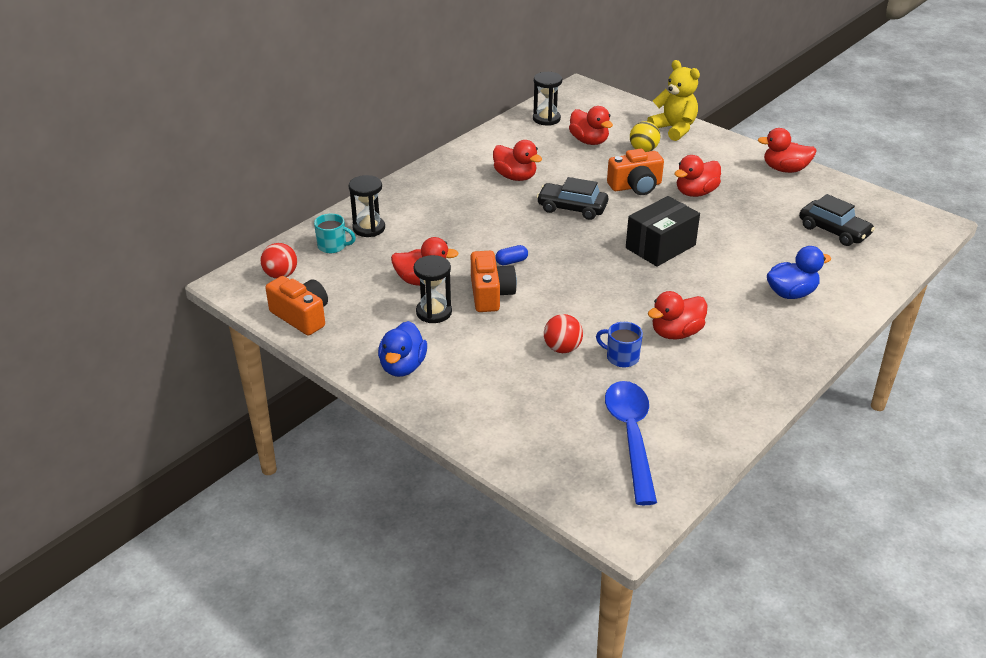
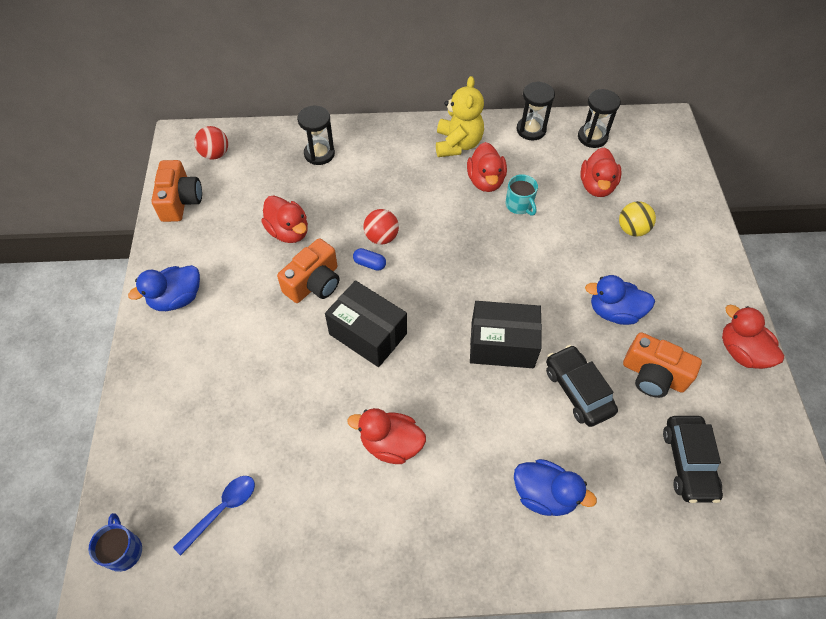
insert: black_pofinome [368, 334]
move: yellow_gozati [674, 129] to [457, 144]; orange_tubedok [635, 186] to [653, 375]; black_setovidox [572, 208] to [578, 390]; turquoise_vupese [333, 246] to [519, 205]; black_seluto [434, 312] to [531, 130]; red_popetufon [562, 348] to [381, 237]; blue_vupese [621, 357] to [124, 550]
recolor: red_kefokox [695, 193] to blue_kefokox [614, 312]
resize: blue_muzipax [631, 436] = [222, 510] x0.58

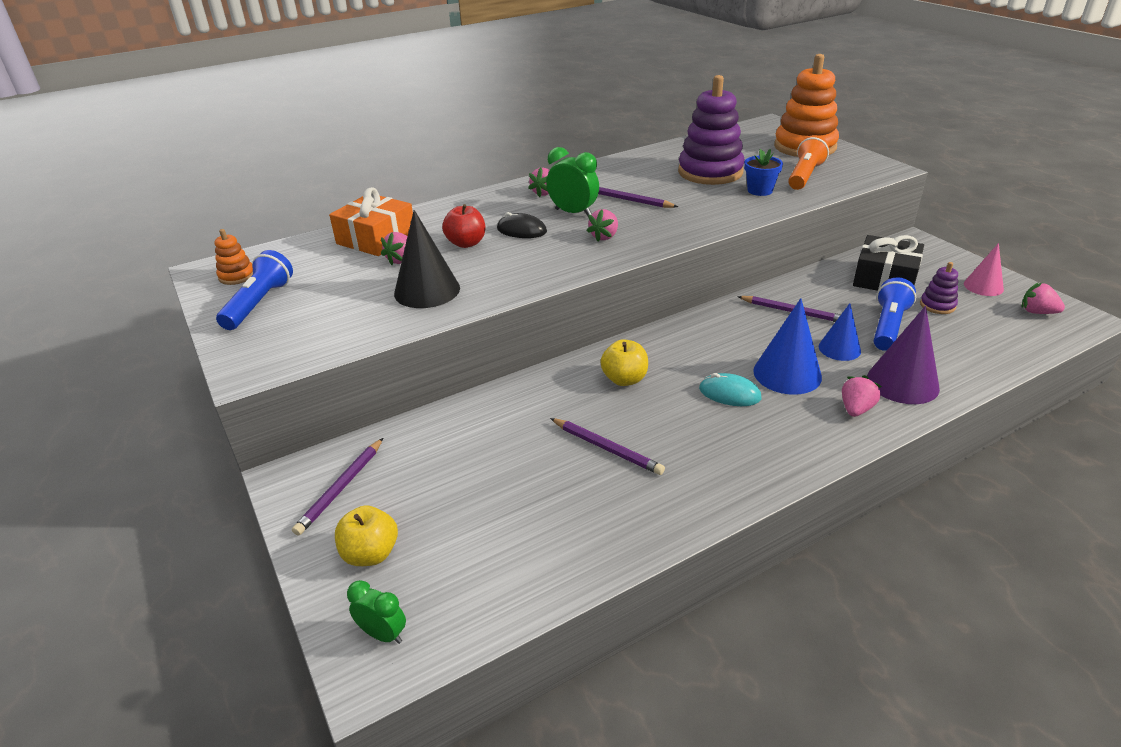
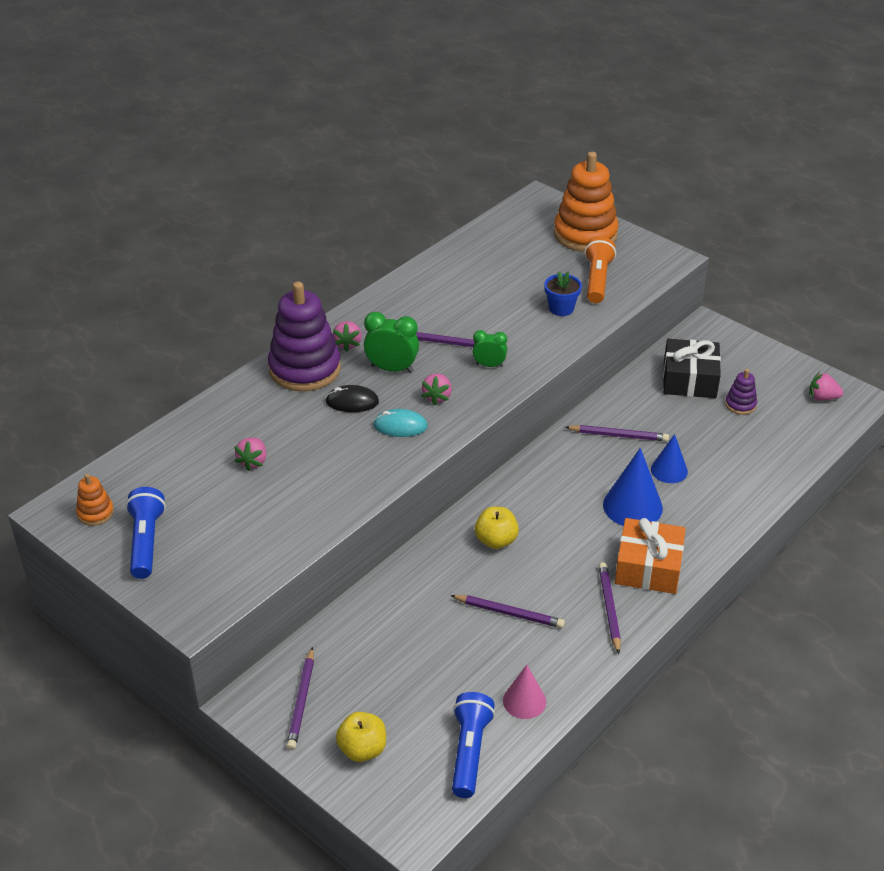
delete: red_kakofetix [466, 243]; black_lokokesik [427, 290]; purple_lokokesik [902, 382]; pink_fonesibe [856, 409]
insert: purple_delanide [609, 608]
move: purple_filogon [710, 172] to [305, 369]; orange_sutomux [376, 238] to [648, 567]; pink_lokokesik [983, 286] to [524, 701]; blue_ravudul [888, 326] to [469, 752]; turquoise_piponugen [729, 393] to [400, 426]; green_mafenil [383, 634] to [489, 365]

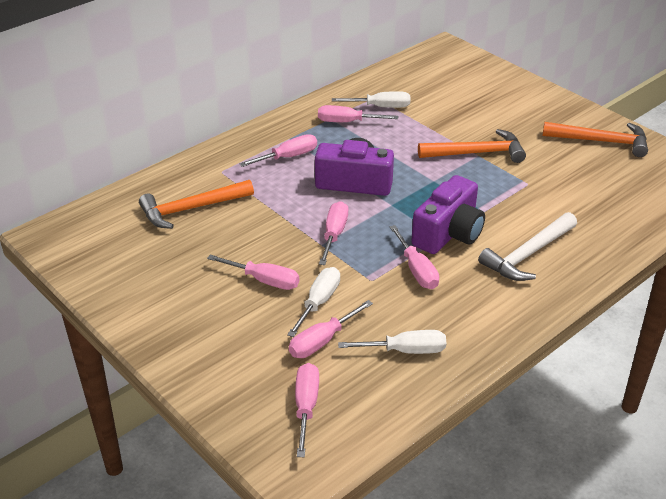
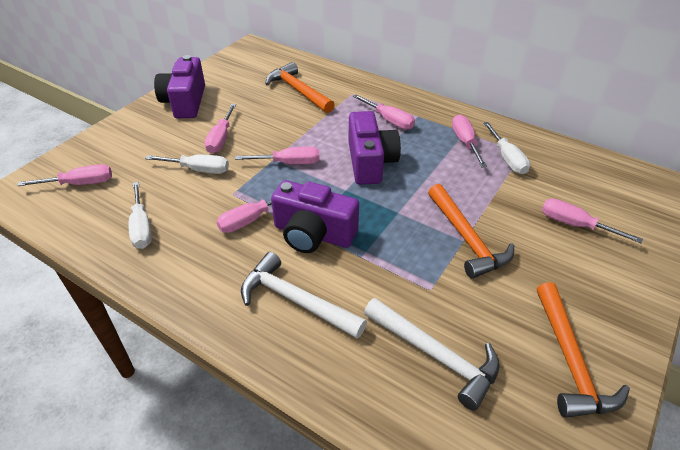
insert: purple_tubedok [185, 102]; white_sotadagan [435, 355]
move: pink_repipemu [322, 341] to [575, 225]

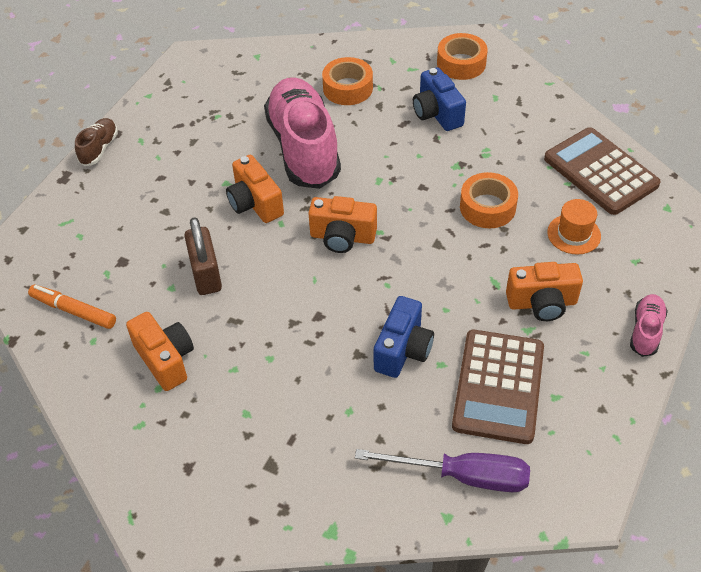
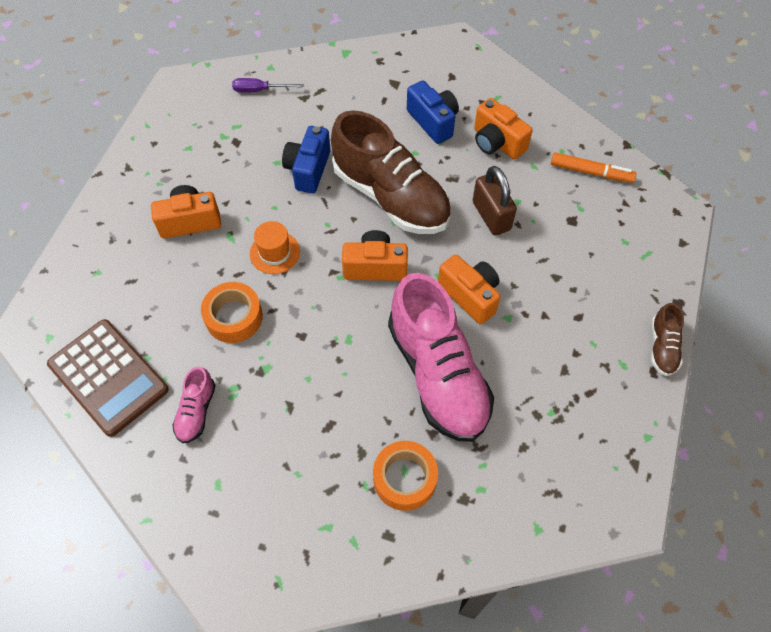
delete: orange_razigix [461, 63]; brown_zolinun [498, 386]
insert: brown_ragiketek [391, 196]
move: blue_tubedok [437, 113] to [433, 121]; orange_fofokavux [574, 234] to [275, 252]; pink_ragiketek [645, 331] to [196, 411]
resize: purple_repipemu [462, 476] = [260, 90] x0.59

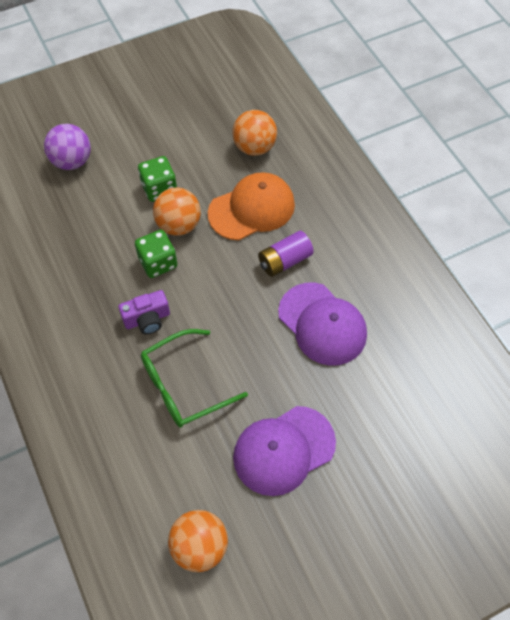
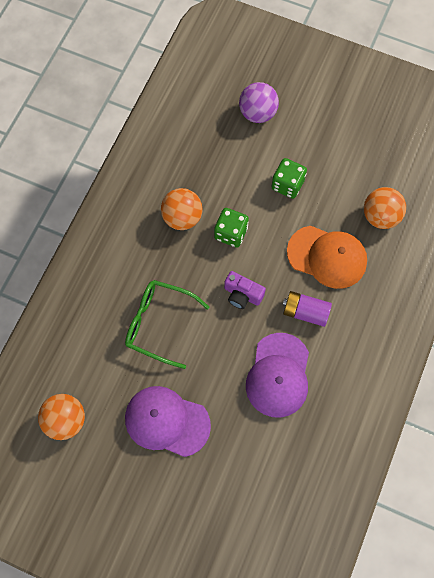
move: orange_popetufon [179, 225] to [182, 217]; purple_tubedok [147, 319] to [242, 294]

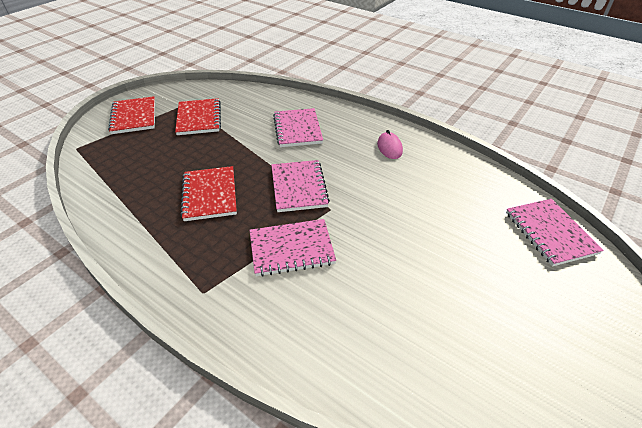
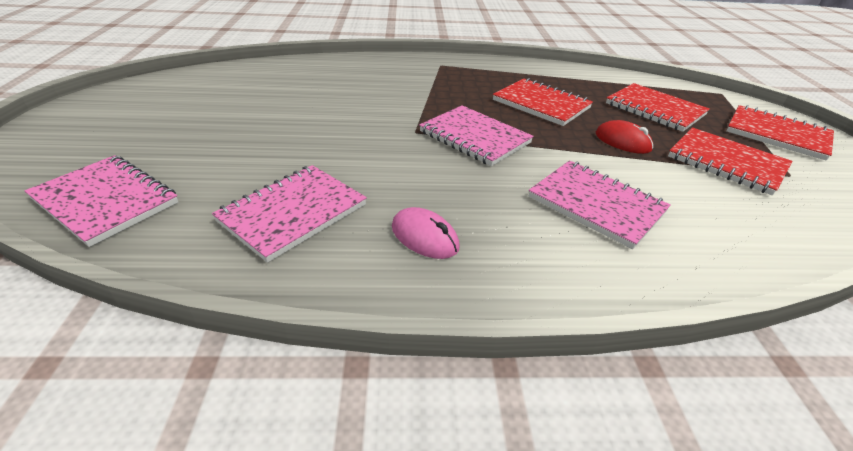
insert: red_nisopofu [654, 109]; red_piponugen [622, 141]
move: pink_nisopofu [291, 249] to [293, 213]

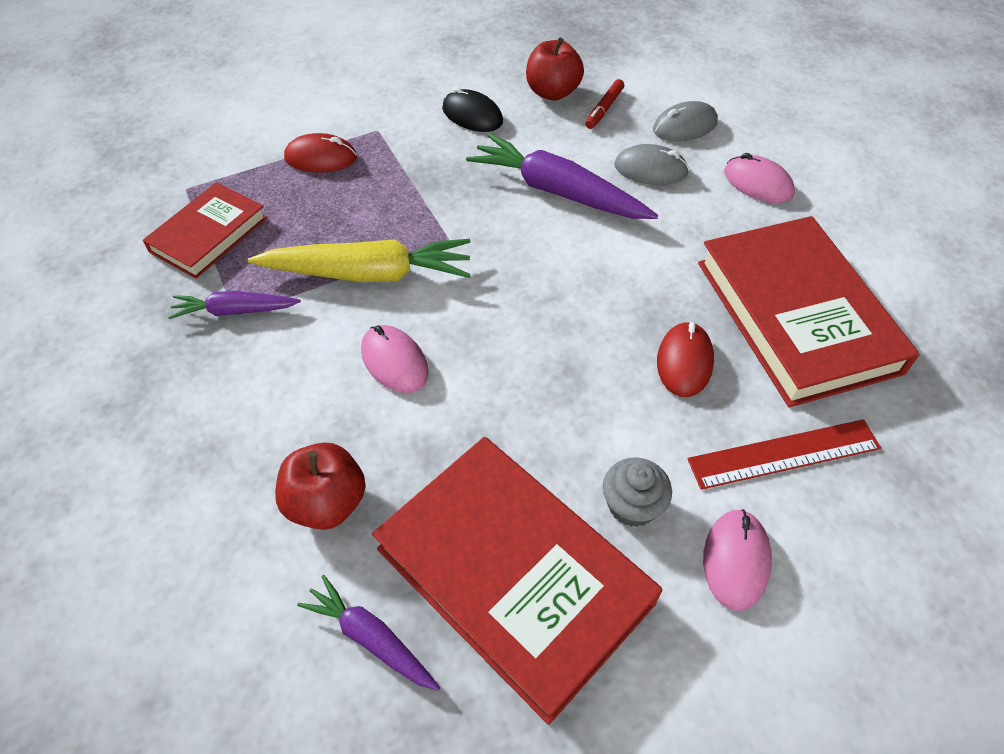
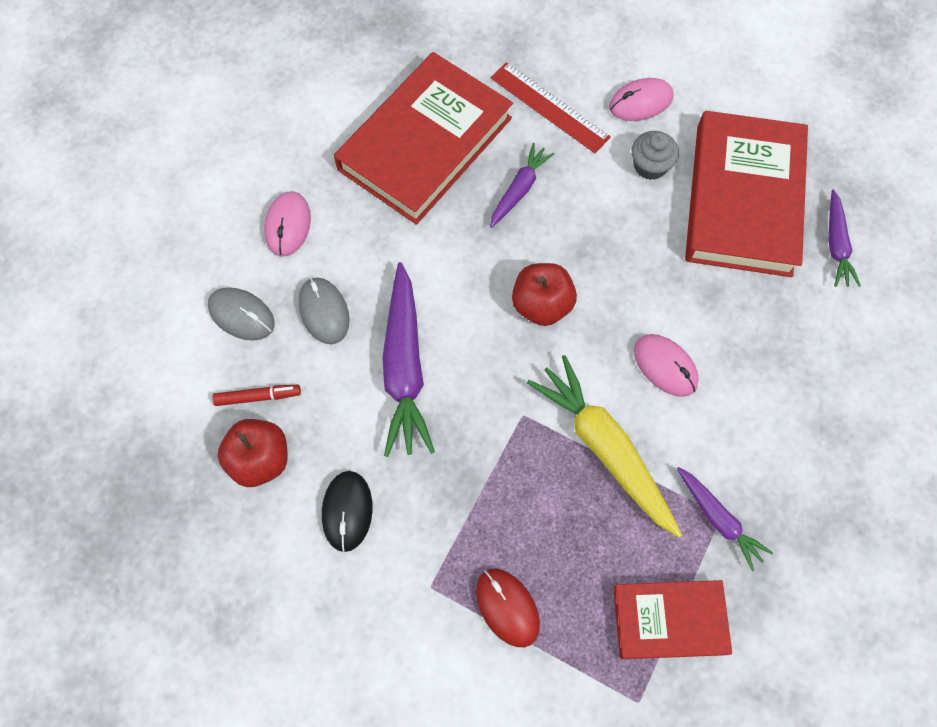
move: red_kakofetix [326, 503] to [541, 305]
replace: red_piponugen [684, 362] to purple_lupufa [519, 189]
rotate: pink_piponugen [394, 361] = [665, 366] 60 degrees counterclockwise

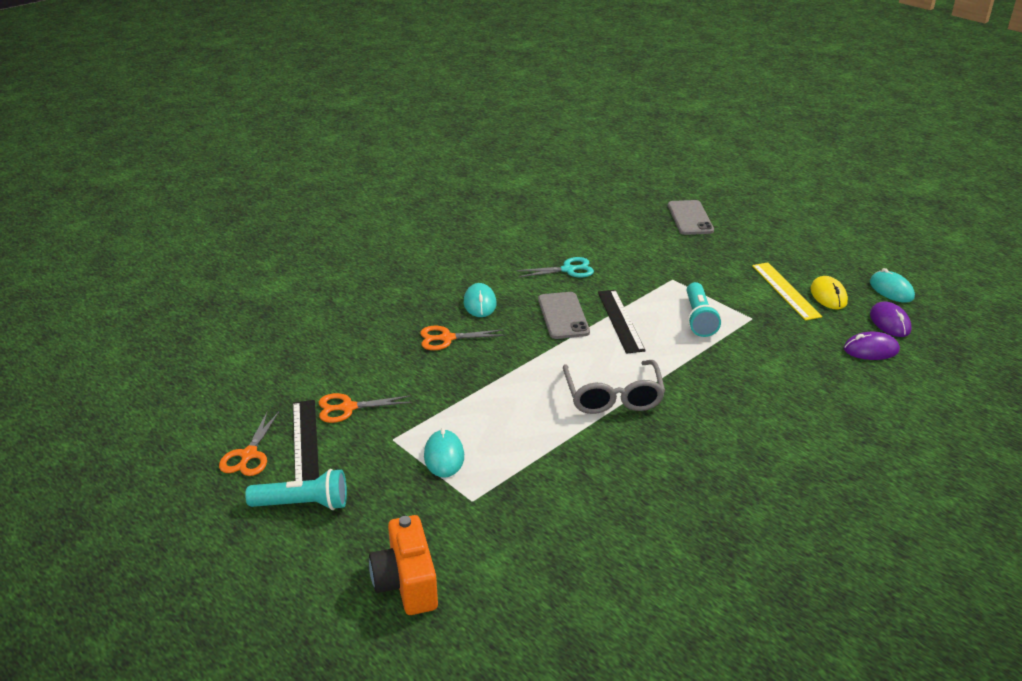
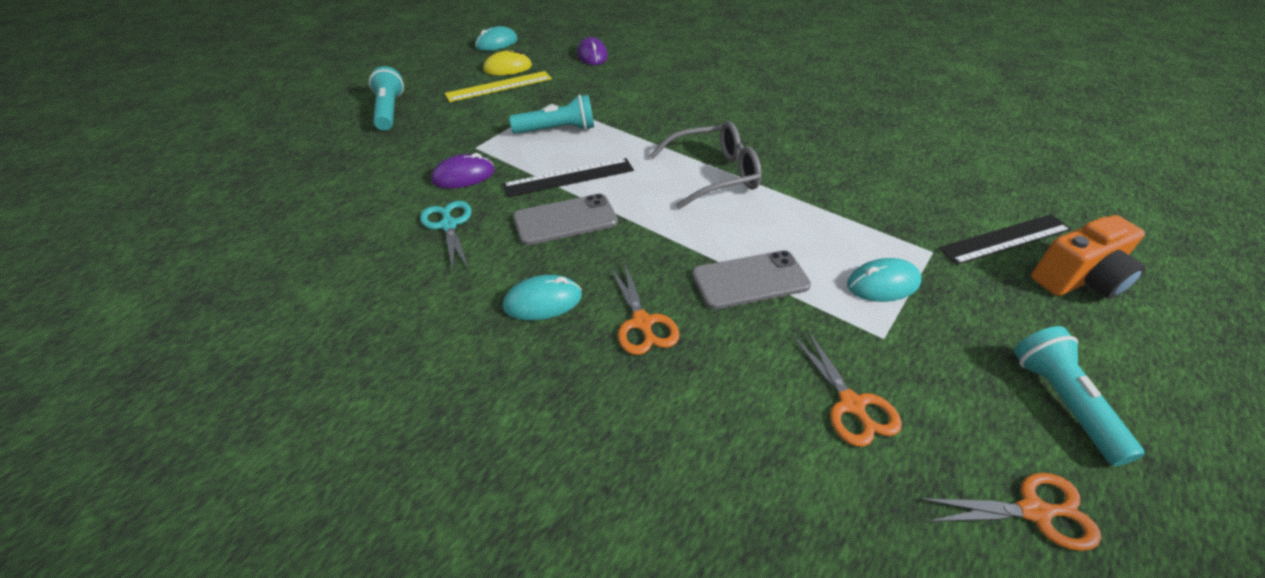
insert: turquoise_ravudul [389, 111]
move: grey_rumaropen [690, 218] to [750, 280]; purple_piponugen [890, 322] to [463, 176]; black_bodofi [305, 442] to [1005, 239]

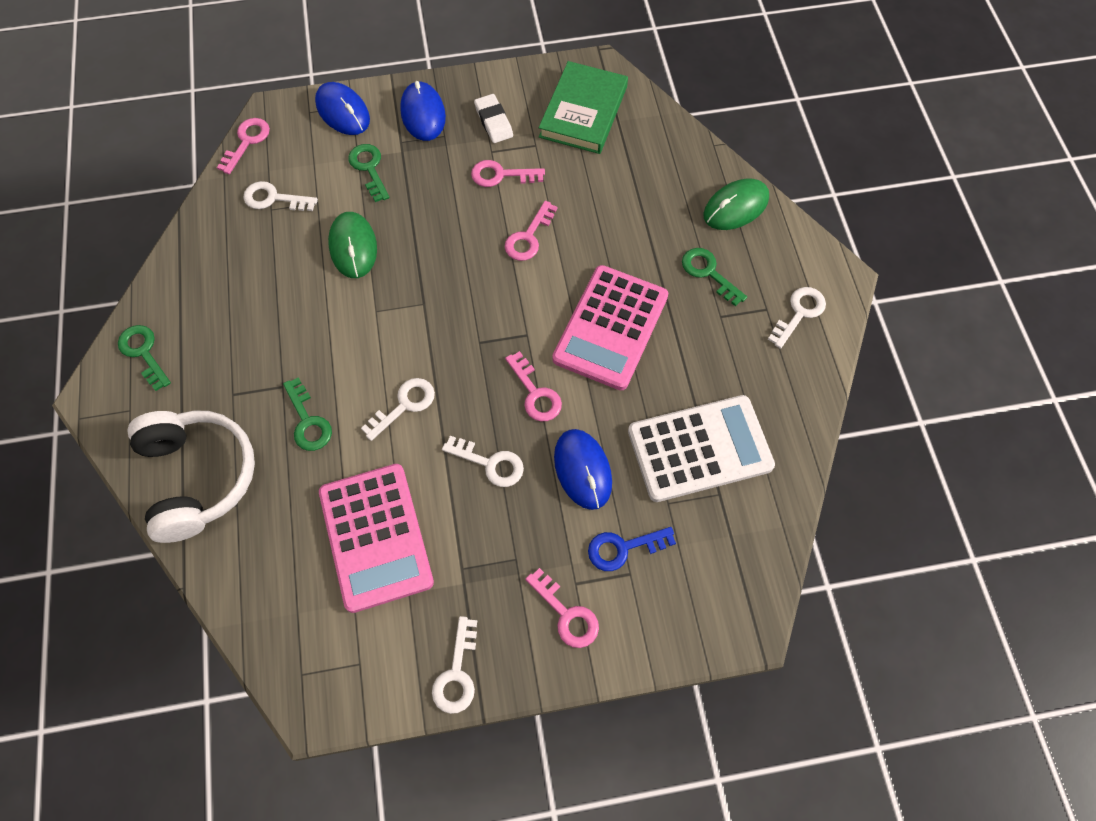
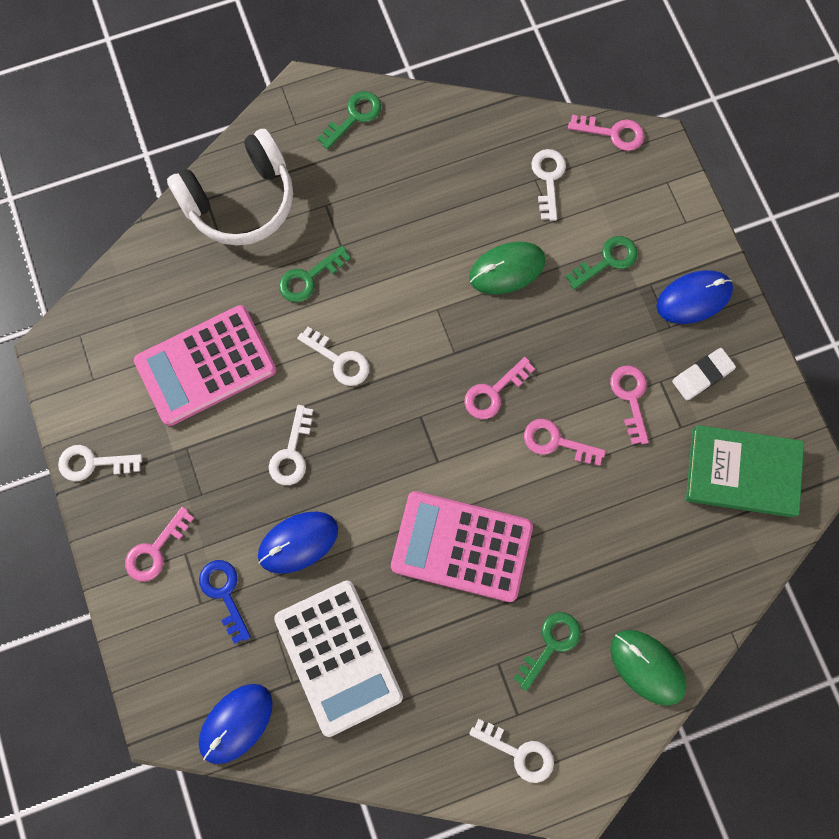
move: blue_piponugen [343, 111] to [236, 723]; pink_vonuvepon [535, 393] to [493, 393]

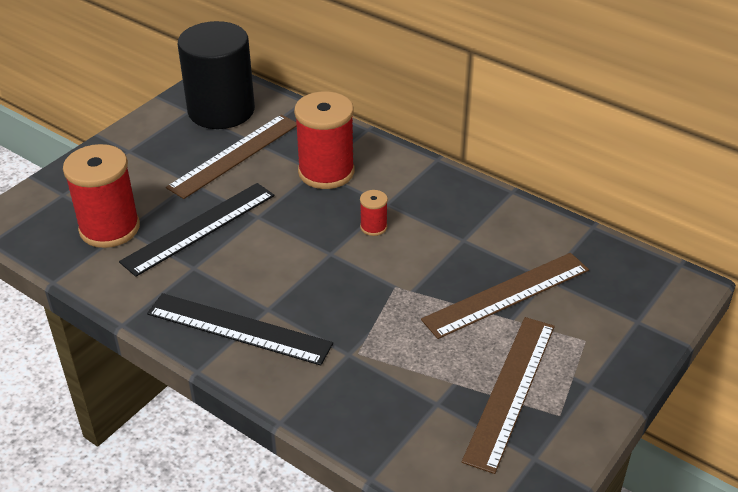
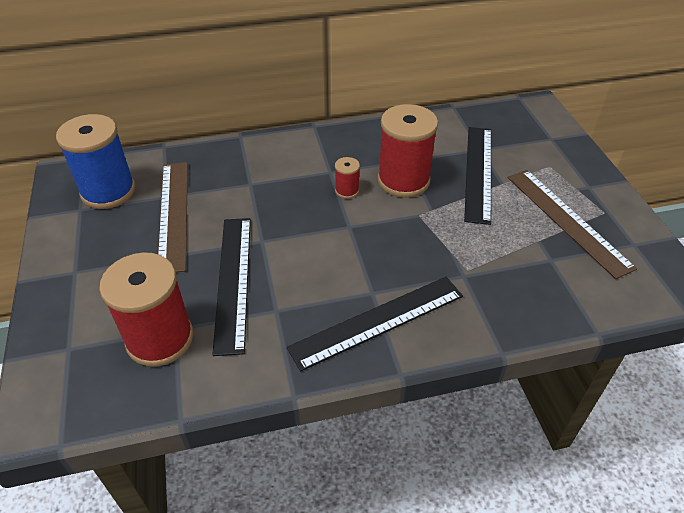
move: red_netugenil [326, 172] to [403, 181]
replace: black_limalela [221, 110] to blue_netugenil [108, 191]
recolor: brown_bodofi [507, 295] to black_bodofi [479, 172]

